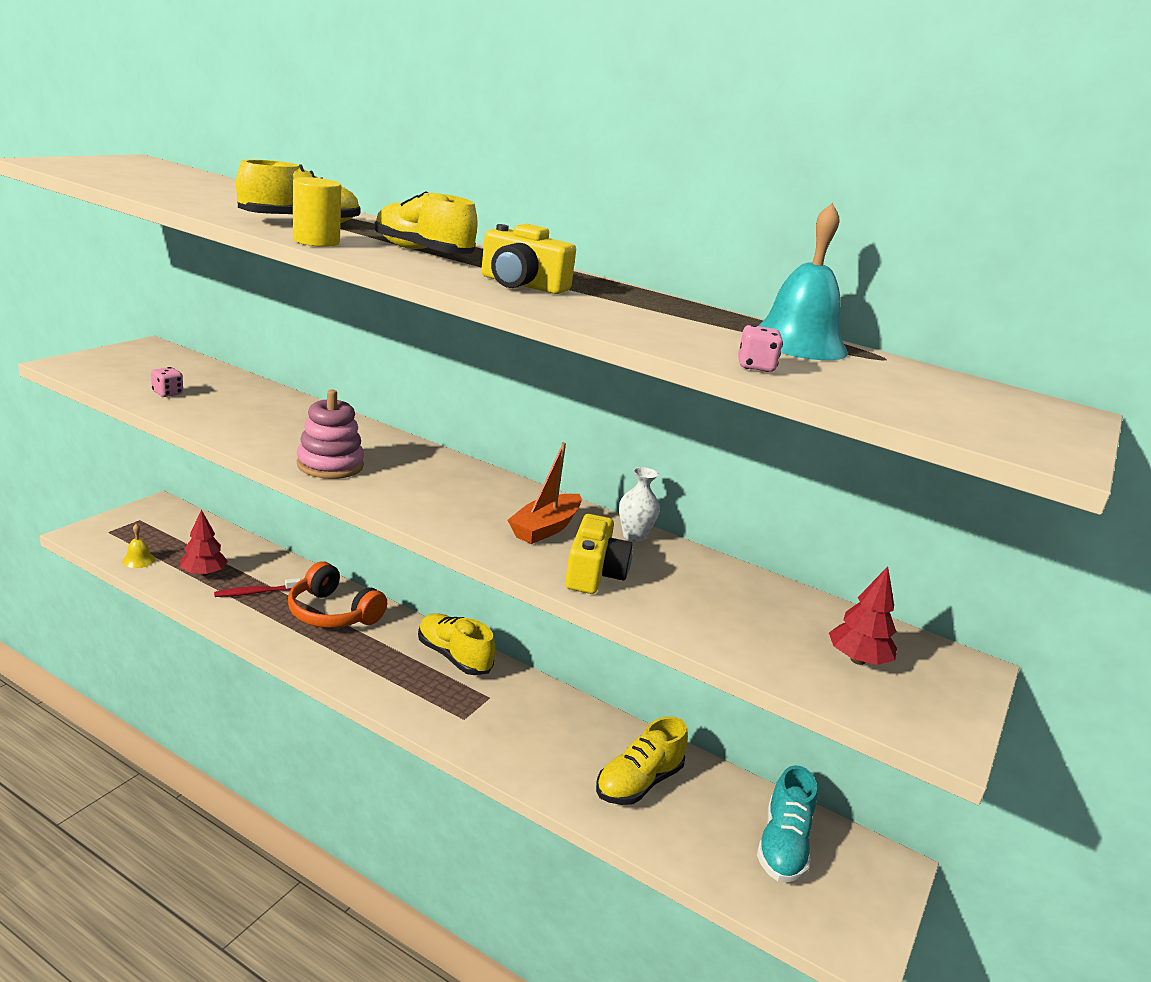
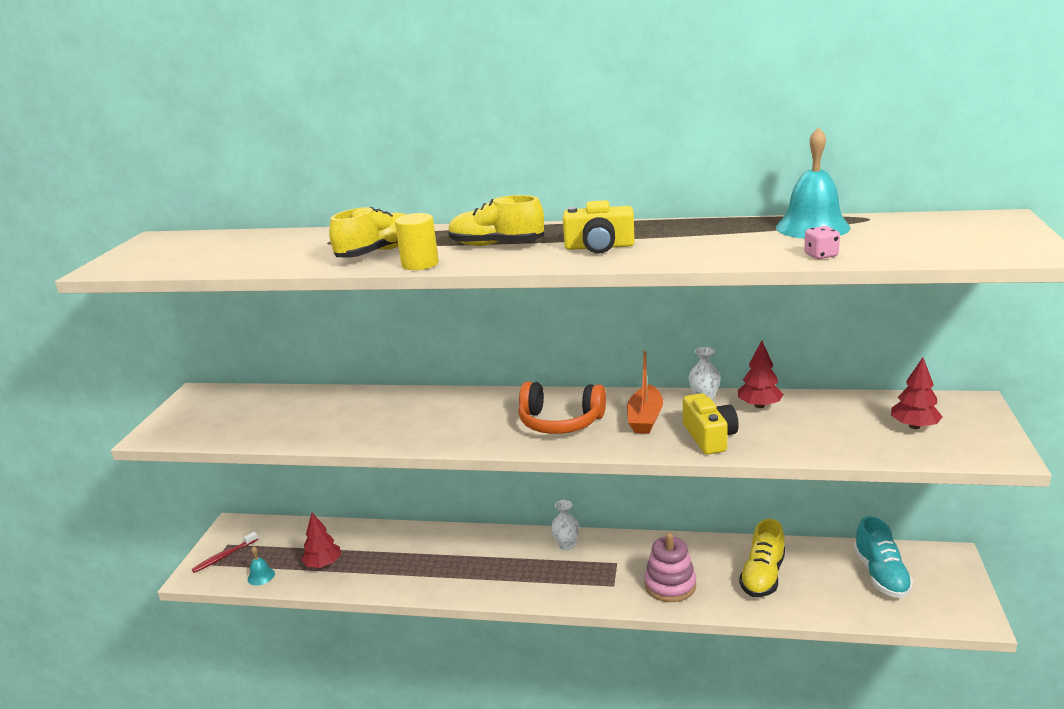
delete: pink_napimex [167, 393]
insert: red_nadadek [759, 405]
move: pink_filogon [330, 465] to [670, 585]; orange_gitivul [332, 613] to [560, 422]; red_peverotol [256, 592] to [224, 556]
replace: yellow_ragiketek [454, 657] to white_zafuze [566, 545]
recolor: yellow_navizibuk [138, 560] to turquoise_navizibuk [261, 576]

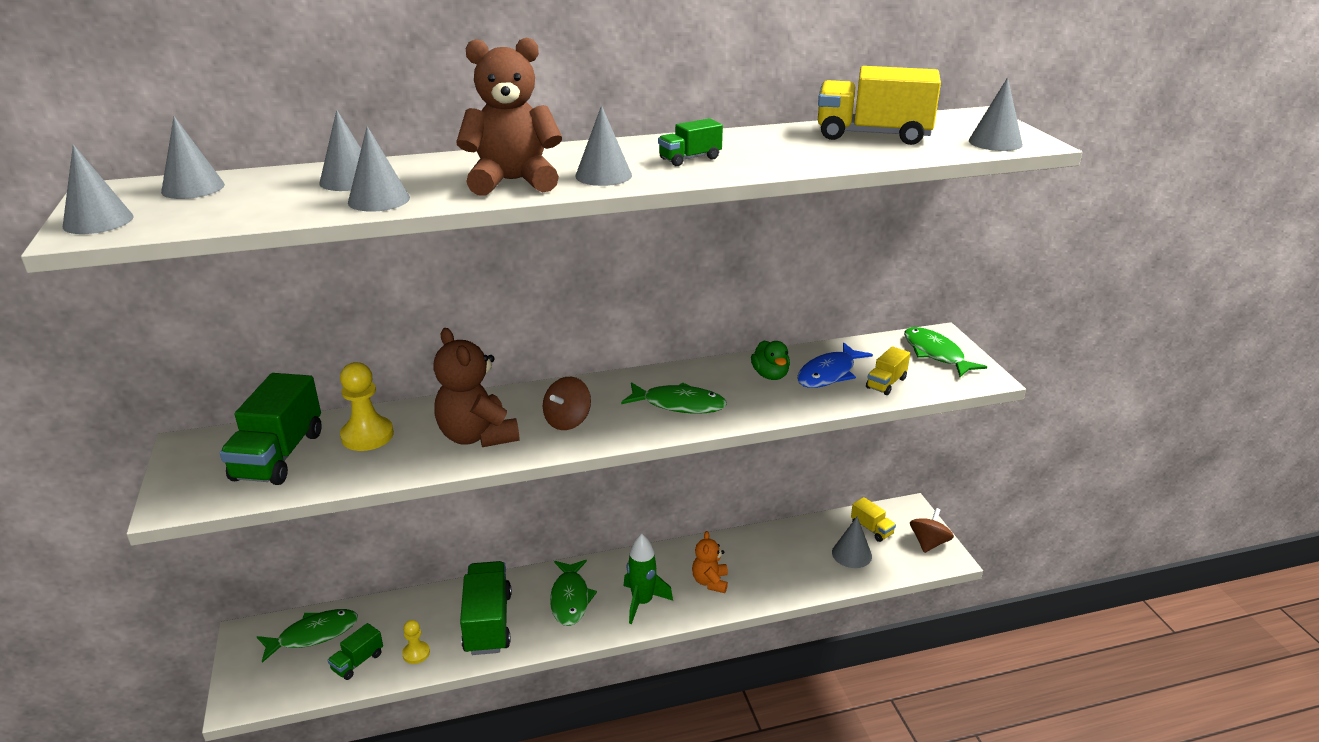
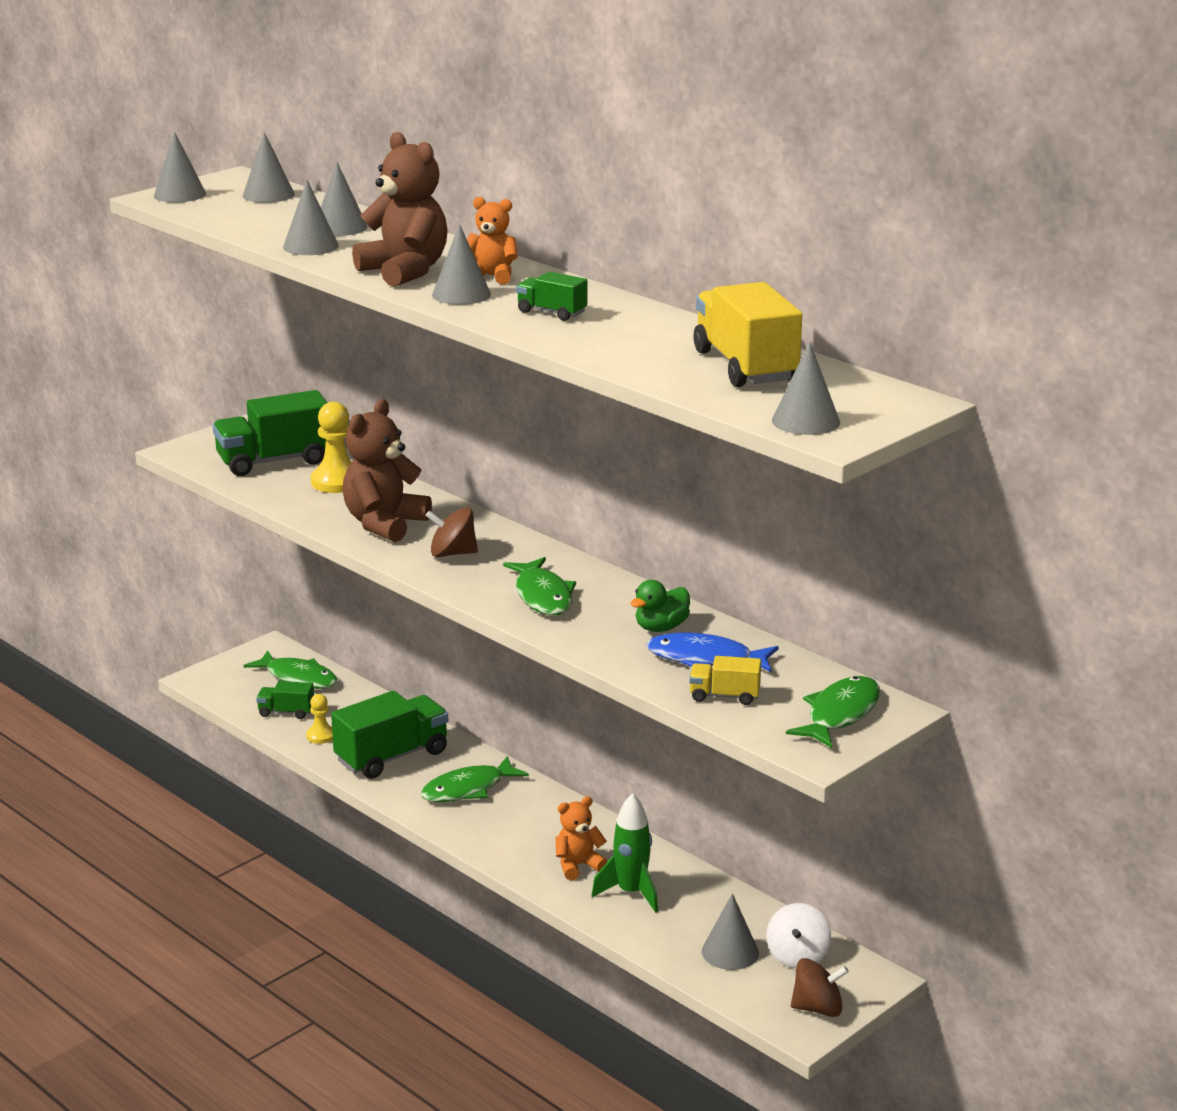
insert: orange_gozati [491, 276]
move: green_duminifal [642, 602] to [631, 893]
replace: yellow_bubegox [871, 529] to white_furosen [797, 956]

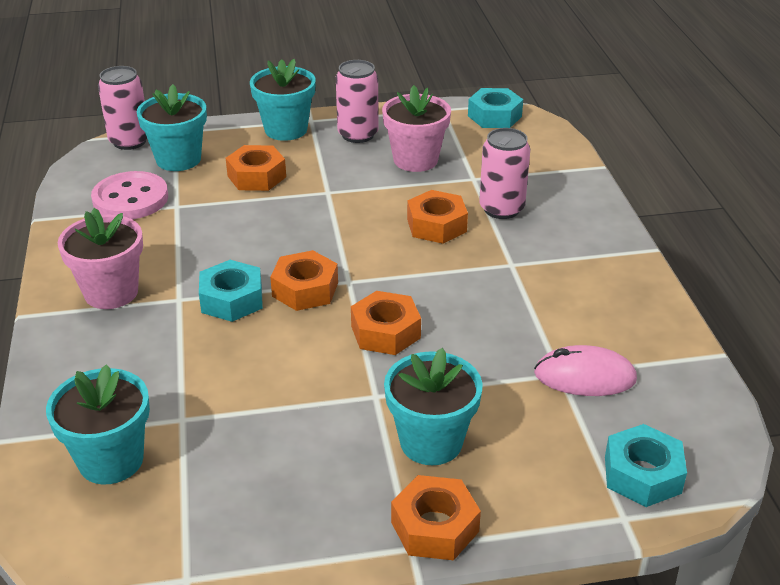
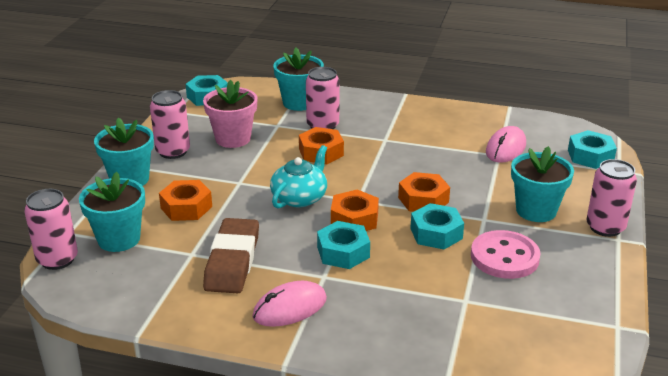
insert: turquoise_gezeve [300, 197]; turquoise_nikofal [436, 233]; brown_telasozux [232, 261]
move: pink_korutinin [130, 199] to [504, 257]; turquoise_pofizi [111, 460] to [299, 103]
replace: pink_pofizi [111, 292] to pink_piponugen [290, 308]; orange_nikofal [435, 527] to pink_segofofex [605, 227]

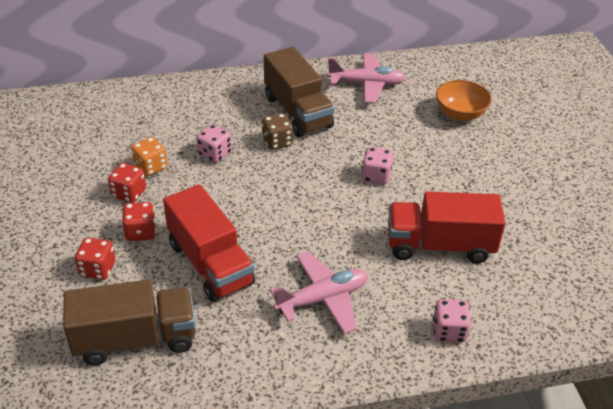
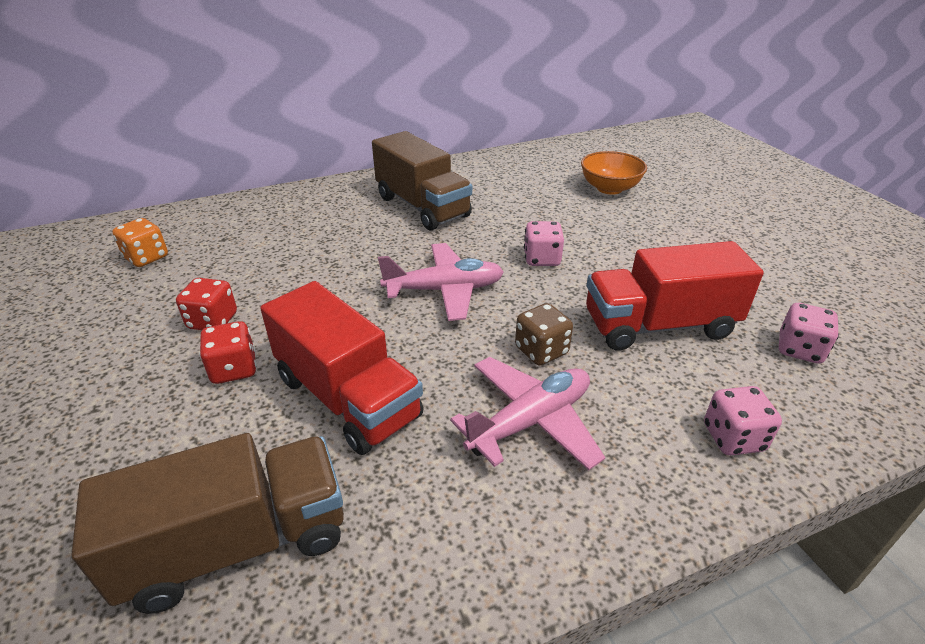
delete: red_napimex [97, 269]
move: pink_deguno [366, 84] to [445, 290]; brown_napimex [277, 142] to [541, 351]; pink_napimex [214, 154] to [799, 349]; orange_napimex [151, 167] to [146, 258]

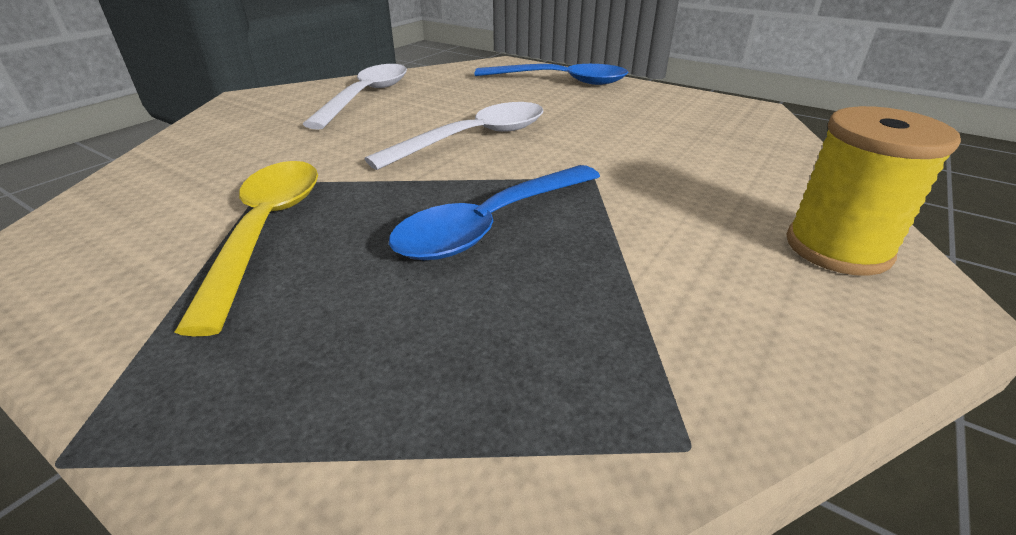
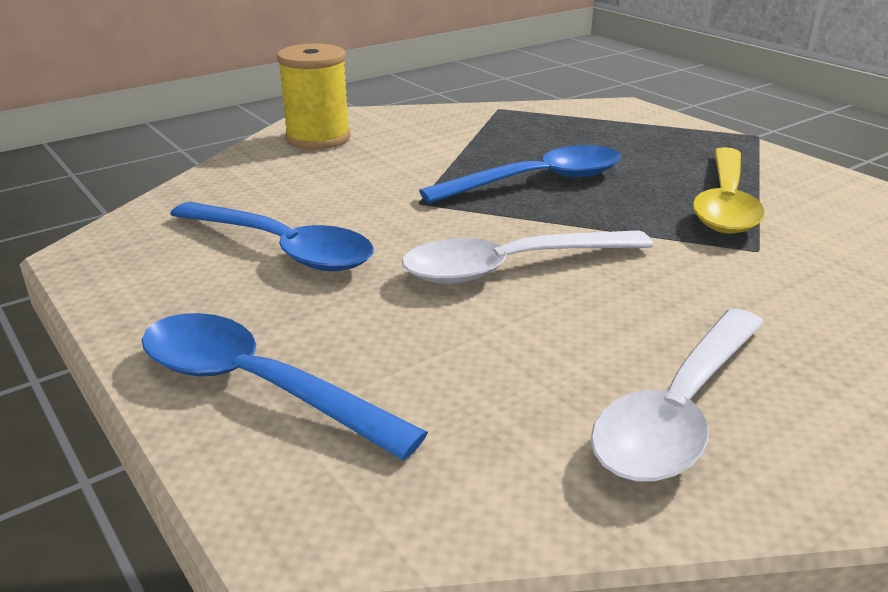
insert: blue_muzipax [283, 248]

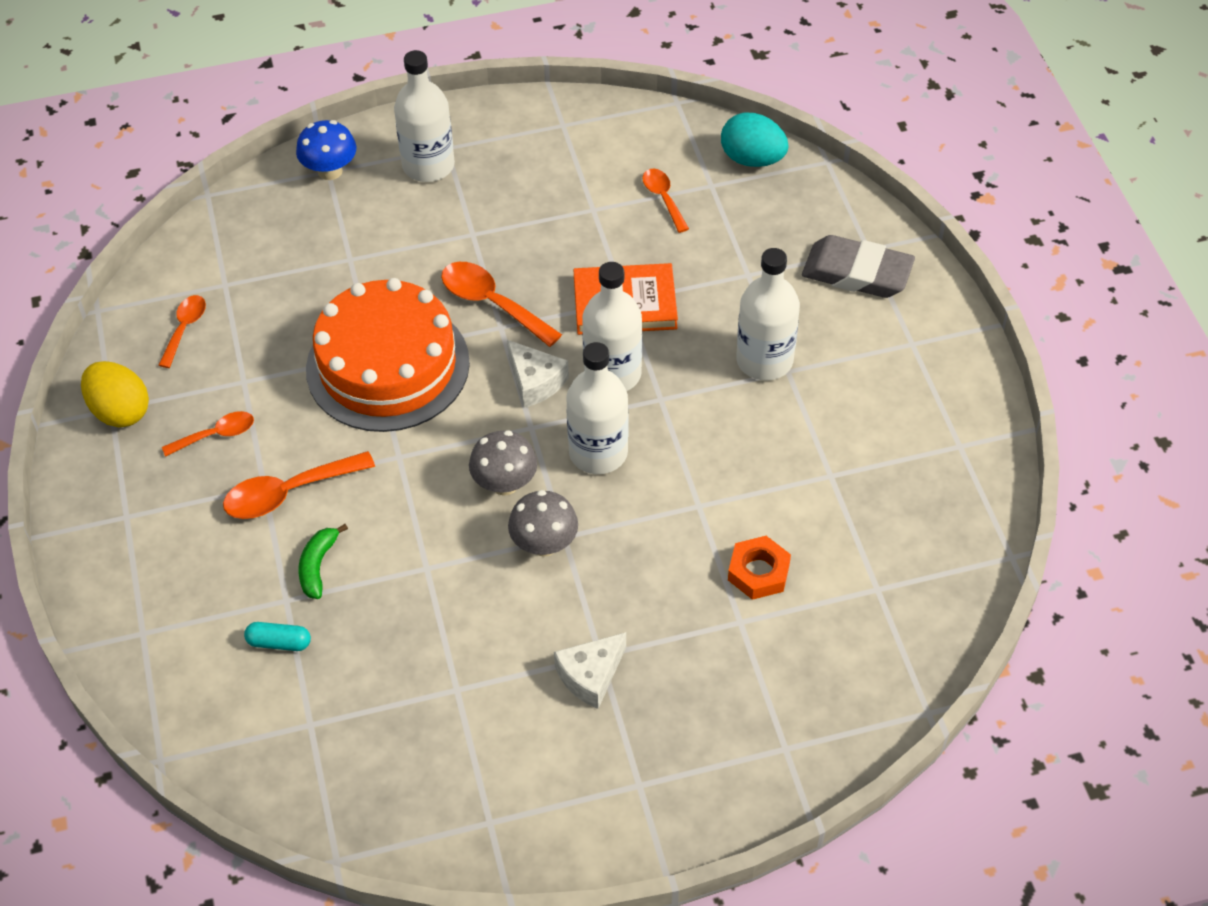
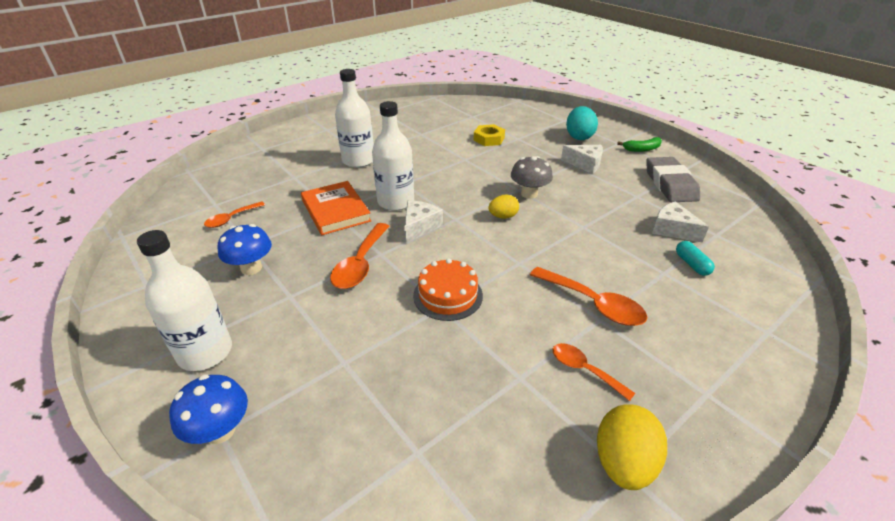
delete: orange_muzipax [185, 329]; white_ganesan [598, 452]
insert: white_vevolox [672, 229]; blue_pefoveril [251, 268]
move: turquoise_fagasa [752, 159] to [579, 137]; grey_telasozux [857, 273] to [670, 184]; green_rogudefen [318, 566] to [642, 149]
replace: grey_pefoveril [505, 483] to yellow_fagasa [503, 216]
recolor: orange_nikofal [758, 572] to yellow_nikofal [489, 139]
resize: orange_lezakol [387, 366] = [448, 295] x0.52

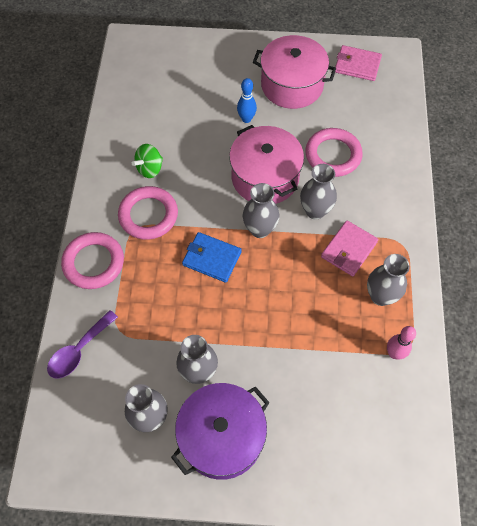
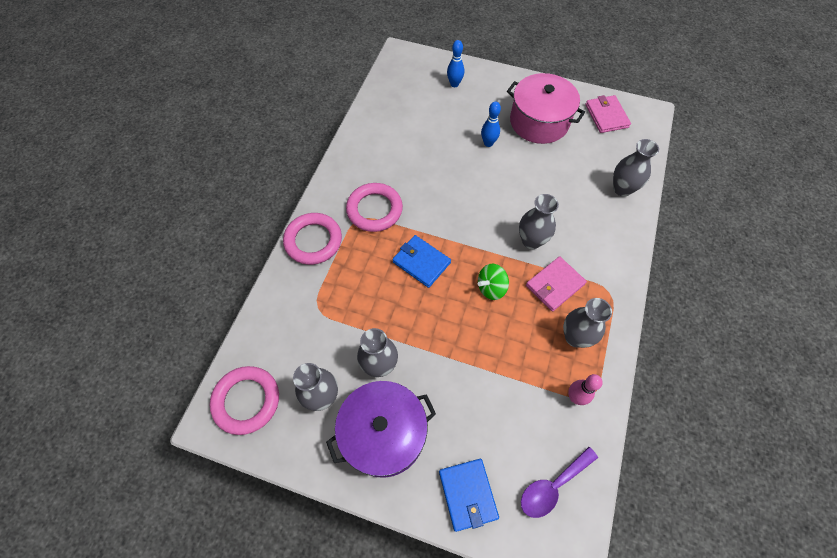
delete: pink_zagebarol [265, 177]
insert: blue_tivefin [454, 84]; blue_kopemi [468, 494]
move: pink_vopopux [333, 155] to [246, 401]; green_furosen [150, 169] to [491, 288]; grey_zafuze [260, 229] to [622, 189]; purple_muzipax [79, 350] to [552, 486]
rotate: pink_kopemi [357, 65] = [606, 116] 45 degrees clockwise

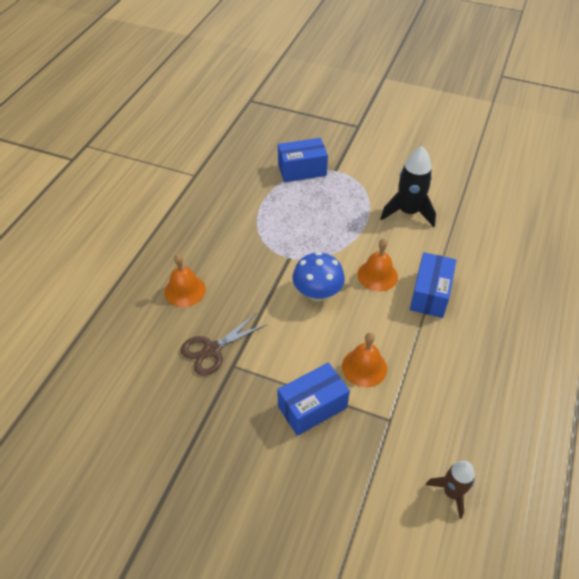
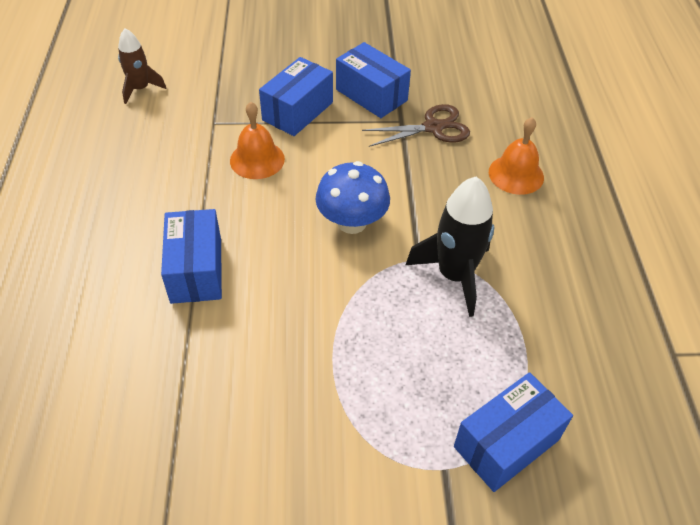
delete: orange_navizibuk [377, 275]
insert: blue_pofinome [371, 95]
move: black_duminifal [408, 212] to [454, 275]
rotate: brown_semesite [212, 350] = [433, 127] 45 degrees clockwise

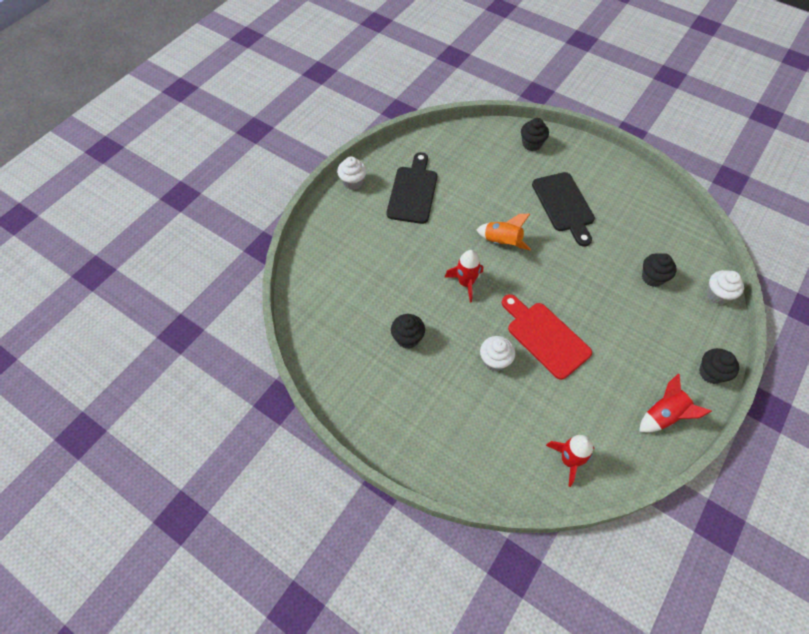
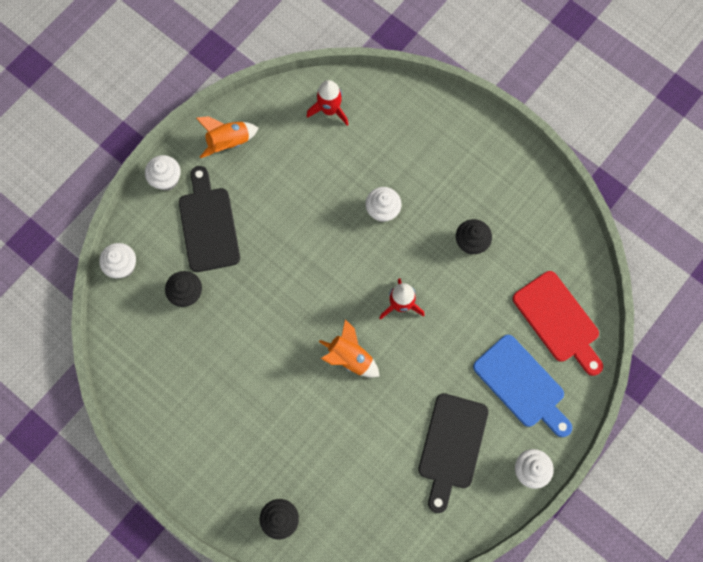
insert: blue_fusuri [522, 385]
move: black_fusuri [564, 205] to [208, 225]; red_fusuri [545, 337] to [558, 321]
recolor: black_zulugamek [711, 373] to white_zulugamek [166, 179]; red_duminifal [664, 415] to orange_duminifal [228, 142]

